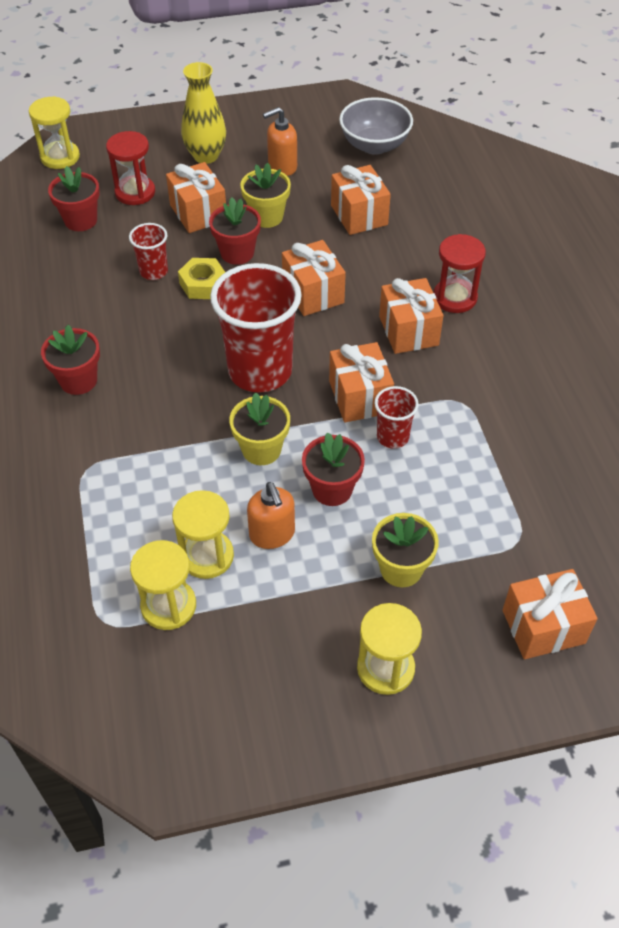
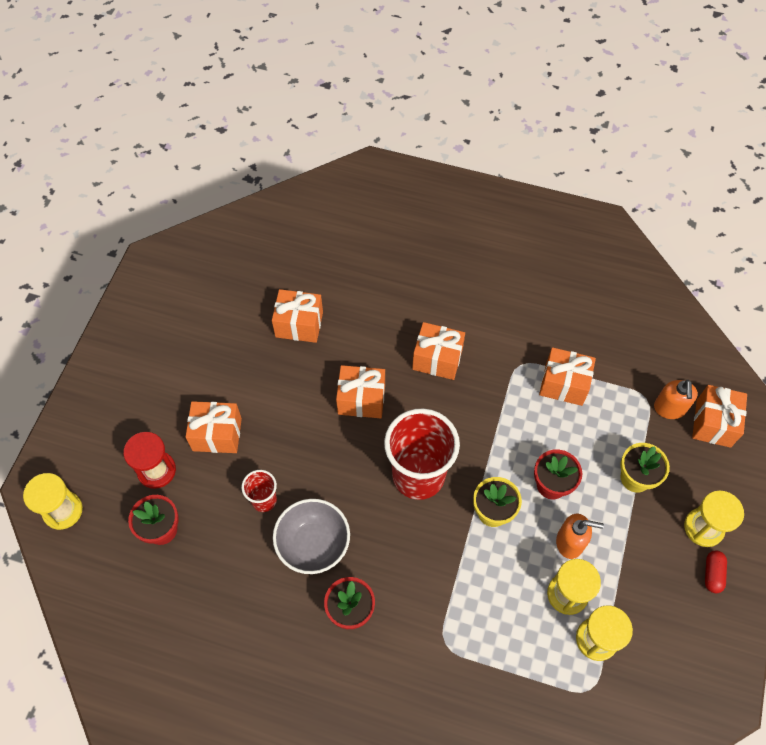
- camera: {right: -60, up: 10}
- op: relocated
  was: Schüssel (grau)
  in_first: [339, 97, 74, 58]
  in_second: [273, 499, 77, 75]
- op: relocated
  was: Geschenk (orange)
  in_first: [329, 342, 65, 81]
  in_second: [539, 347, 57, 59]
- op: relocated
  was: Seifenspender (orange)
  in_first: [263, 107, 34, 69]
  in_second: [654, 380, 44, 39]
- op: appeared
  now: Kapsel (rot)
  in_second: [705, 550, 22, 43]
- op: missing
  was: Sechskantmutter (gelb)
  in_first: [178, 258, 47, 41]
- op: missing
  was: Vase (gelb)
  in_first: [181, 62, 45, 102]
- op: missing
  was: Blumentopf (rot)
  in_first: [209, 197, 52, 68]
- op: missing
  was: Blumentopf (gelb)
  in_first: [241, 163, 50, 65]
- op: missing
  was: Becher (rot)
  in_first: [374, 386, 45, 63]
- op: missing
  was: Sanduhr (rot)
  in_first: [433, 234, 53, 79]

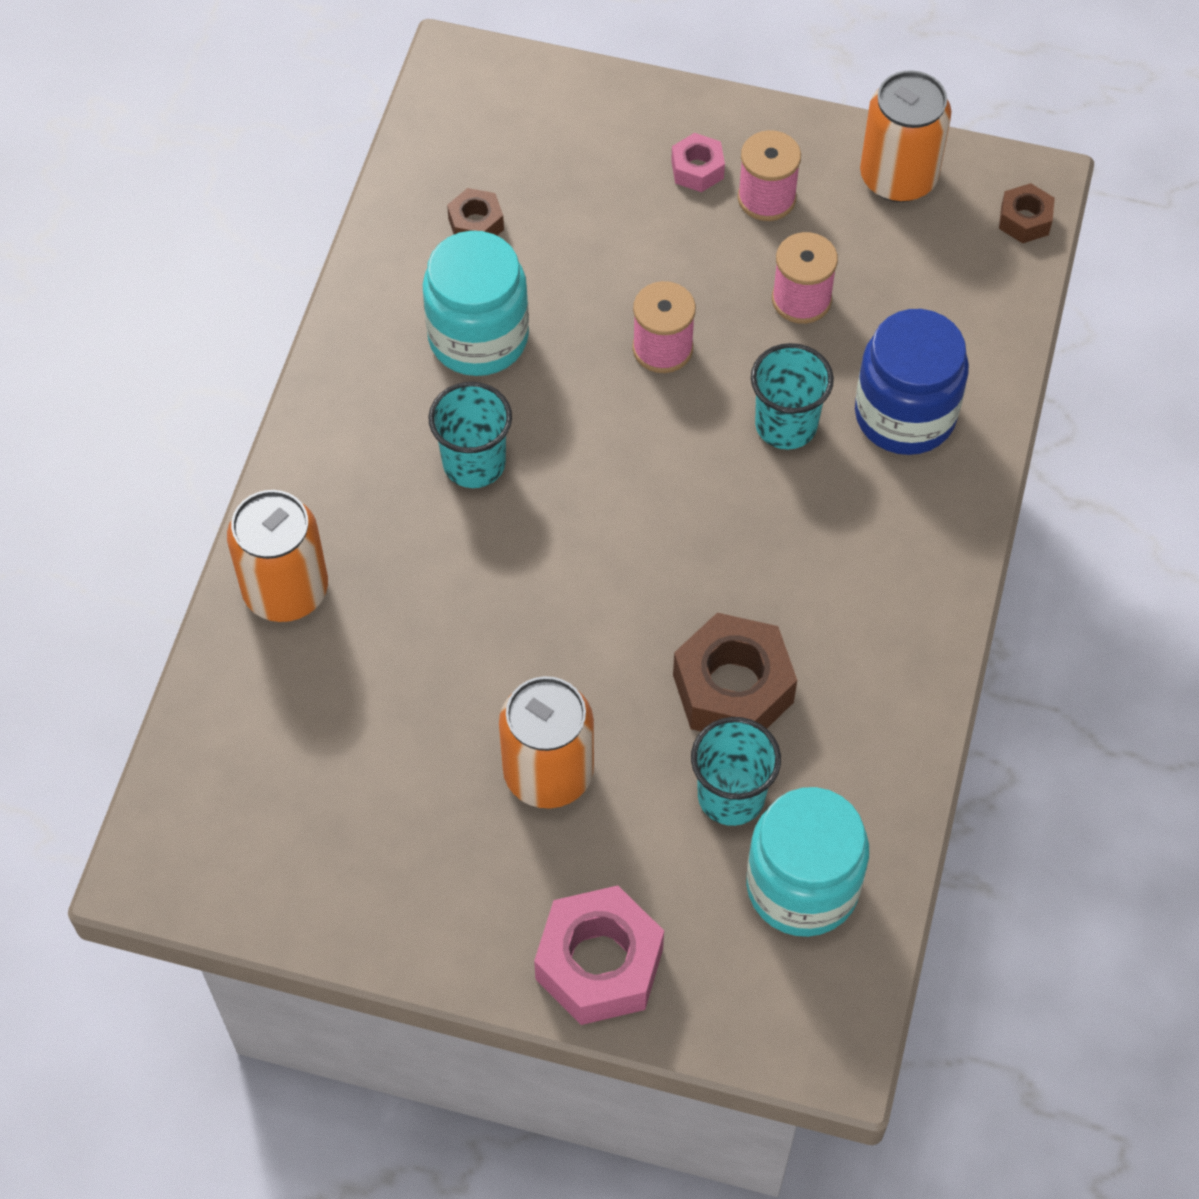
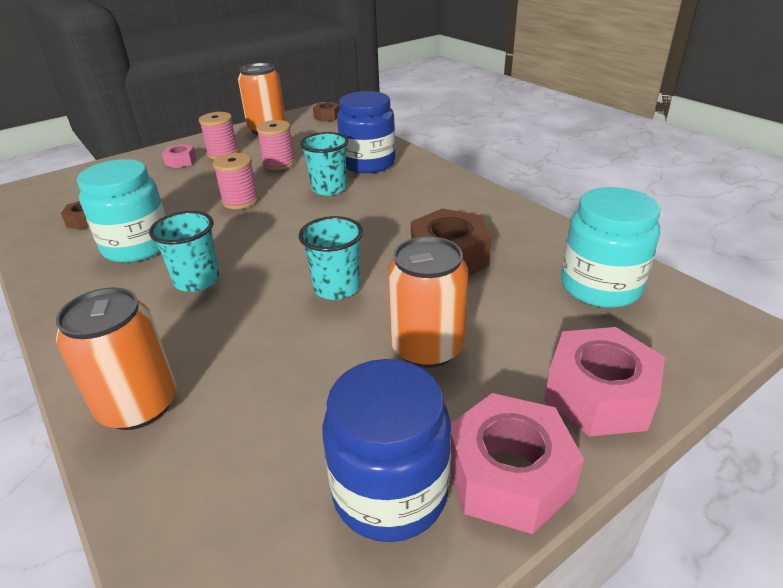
- camera: {right: -50, up: -25}
- op: relocated
  was: Becher (türkis)
  in_first: [691, 717, 90, 109]
  in_second: [299, 216, 64, 84]
- op: appeared
  now: Einmachglas (blau)
  in_second: [322, 359, 129, 183]
- op: appeared
  now: Sechskantmutter (rosa)
  in_second: [450, 393, 134, 141]

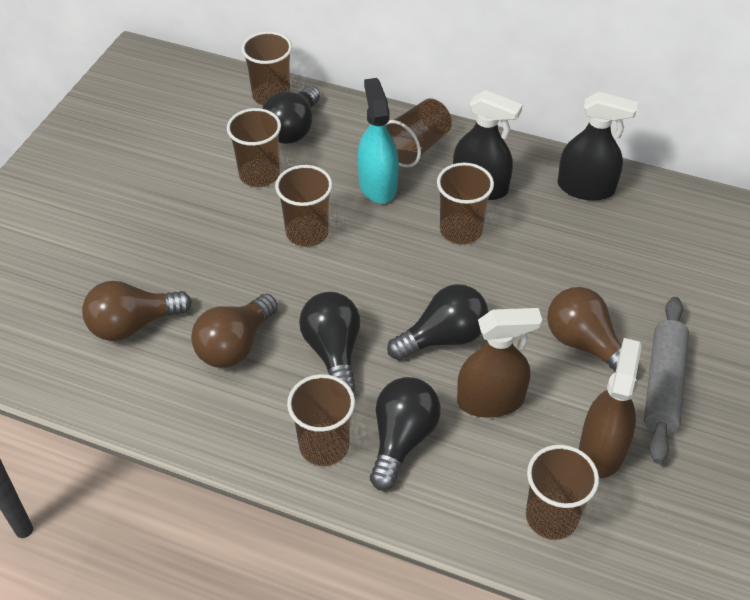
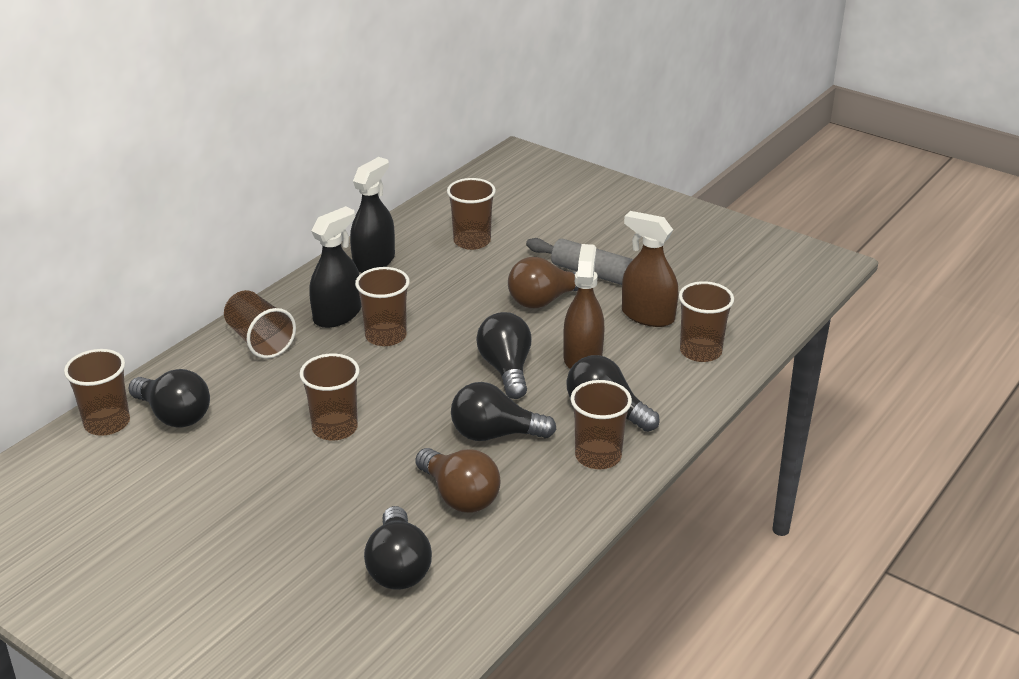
- camera: {right: -75, up: -15}
- op: colour
  was: Glühbirne (braun)
  now: Glühbirne (schwarz)
  in_first: [82, 281, 110, 60]
  in_second: [364, 506, 68, 84]
- op: relocated
  was: Becher (braun)
  in_first: [227, 108, 54, 79]
  in_second: [447, 178, 49, 72]
- op: missing
  was: Sprühflasche (türkis)
  in_first: [358, 78, 41, 125]

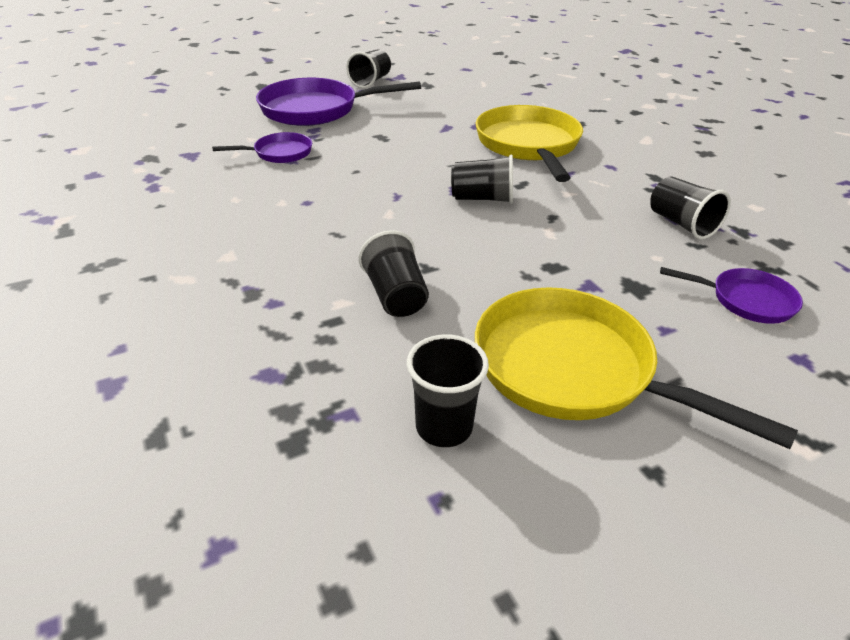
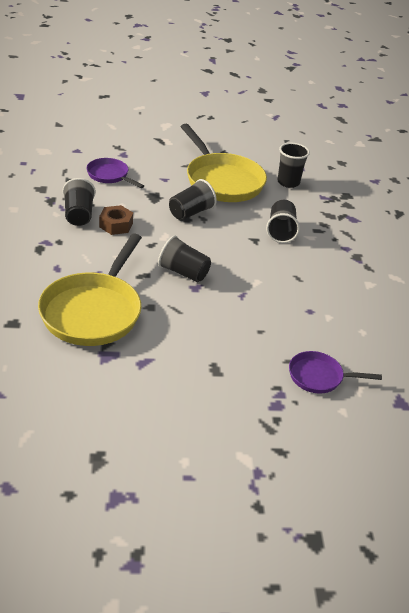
- camera: {right: -160, up: 0}
- op: appeared
  now: Sechskantmutter (braun)
  in_second: [99, 205, 34, 30]
- op: relocated
  was: Becher (schwarz)
  in_first: [346, 49, 45, 39]
  in_second: [169, 179, 48, 41]
- op: missing
  was: Pfanne (lila)
  in_first: [256, 78, 165, 48]

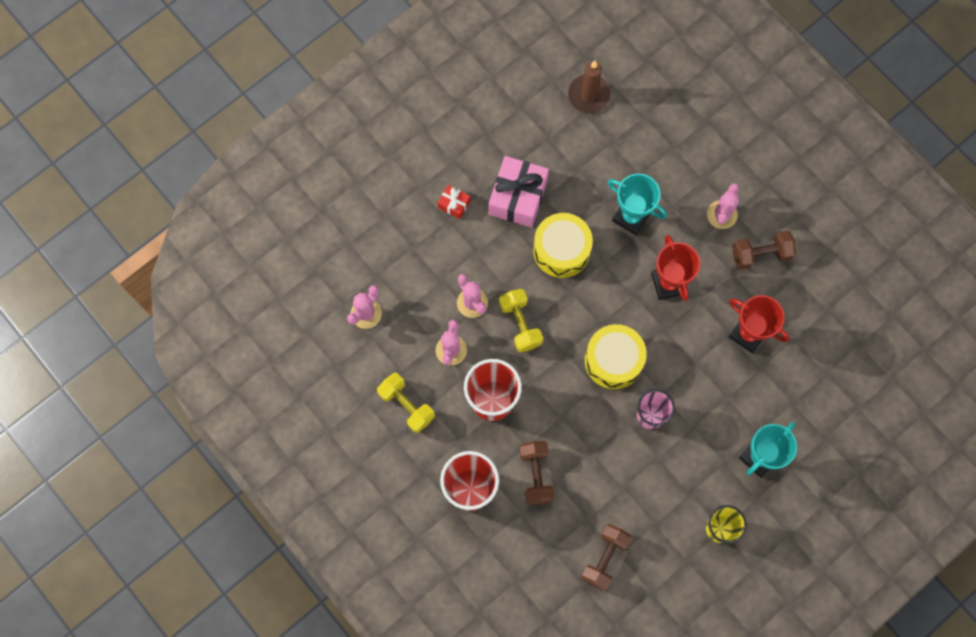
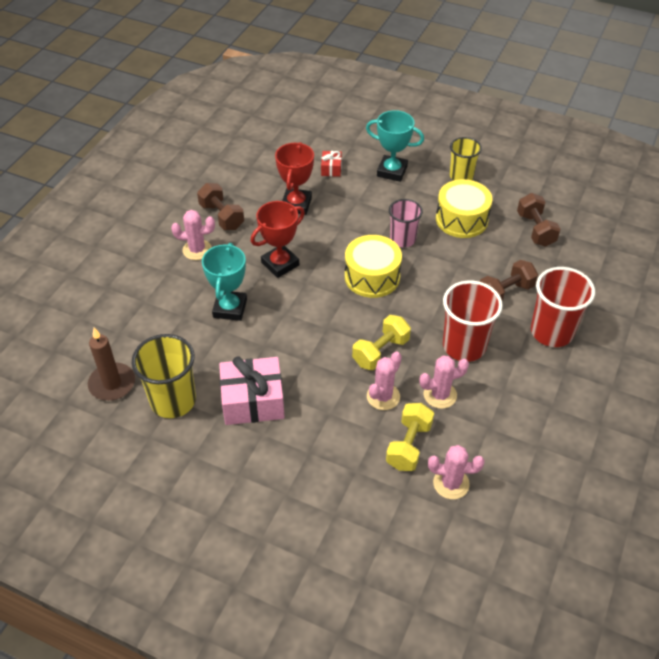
- camera: {right: -115, up: -25}
- op: appeared
  now: Becher (gelb)
  in_second: [132, 334, 64, 84]
- op: relocated
  was: Geschenk (rot)
  in_first: [438, 185, 32, 34]
  in_second: [321, 151, 21, 26]
- op: relocated
  was: Hantel (gelb)
  in_first: [377, 373, 58, 60]
  in_second: [386, 403, 48, 68]
- op: relocated
  was: Trommel (gelb)
  in_first: [533, 213, 60, 65]
  in_second: [436, 179, 57, 59]
- op: spun
  was: Hantel (braun)
  in_first: [581, 524, 51, 67]
  in_second: [517, 193, 44, 54]
  clockwise: 75

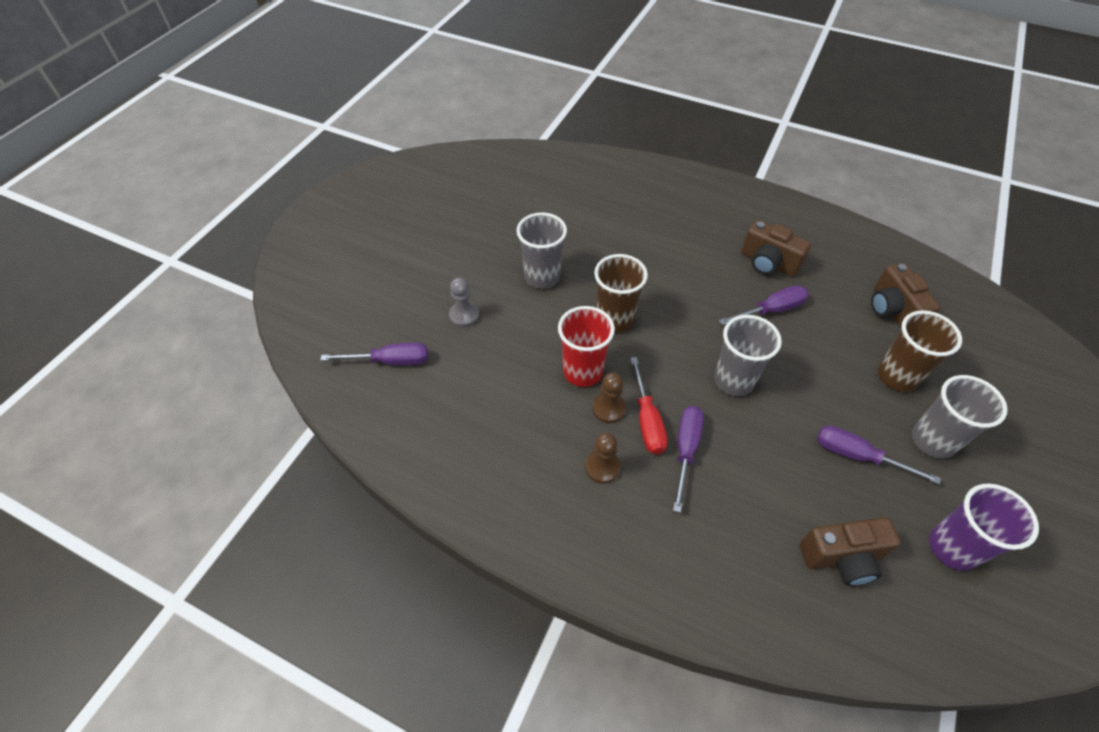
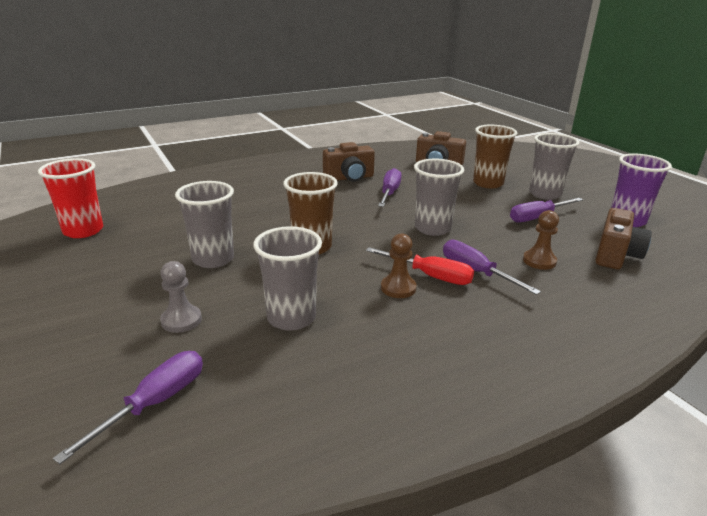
- camera: {right: -55, up: -25}
- op: relocated
  was: Becher (rot)
  in_first: [558, 306, 57, 81]
  in_second: [38, 158, 65, 80]
- op: appeared
  now: Becher (grau)
  in_second: [253, 226, 69, 105]
- op: relocated
  was: Bauer (braun)
  in_first: [585, 433, 36, 51]
  in_second: [523, 210, 36, 60]

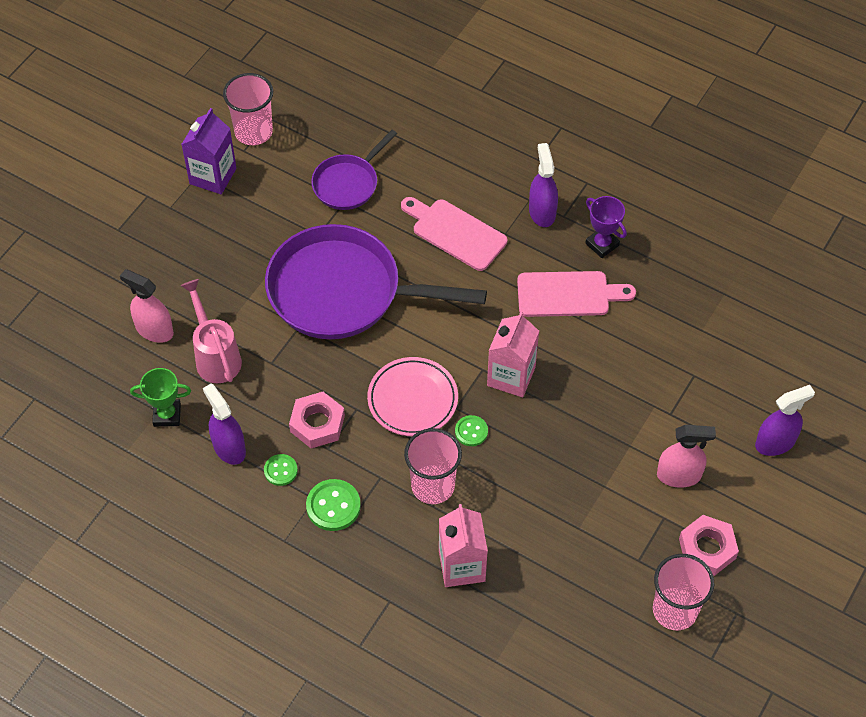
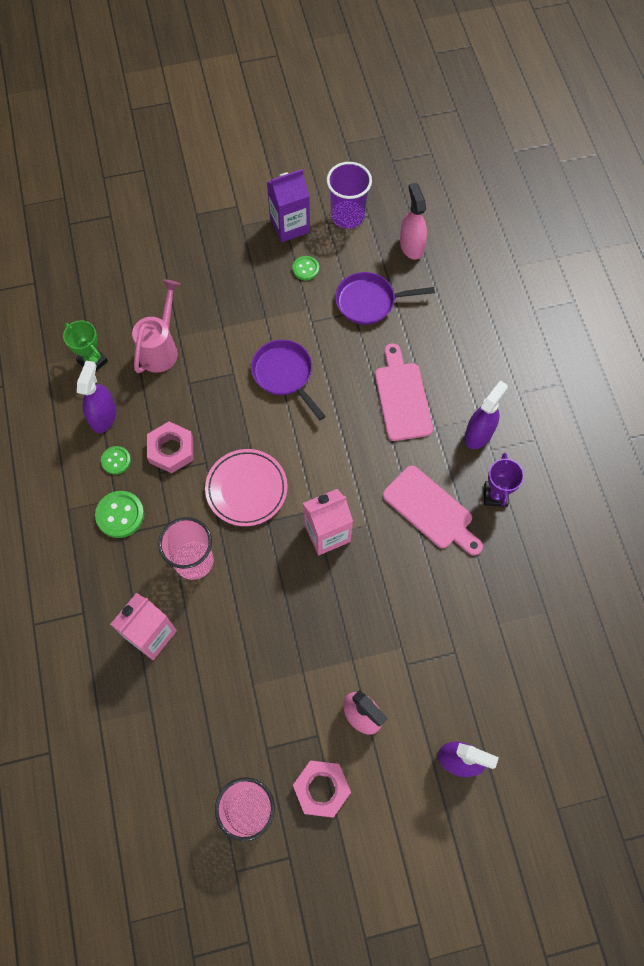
- camera: {right: 45, up: 10}
- op: size
  was: Pfanne (lila)
  in_first: [265, 224, 222, 115]
  in_second: [251, 340, 75, 80]
  ratio: 0.52
- op: relocated
  was: Knopf (grün)
  in_first: [455, 415, 33, 31]
  in_second: [292, 256, 27, 24]
- op: colour
  was: Becher (rosa)
  now: Becher (lila)
  in_first: [223, 73, 50, 72]
  in_second: [327, 162, 45, 67]
- op: relocated
  was: Sprühflasche (rosa)
  in_first: [120, 269, 54, 74]
  in_second: [400, 182, 27, 78]

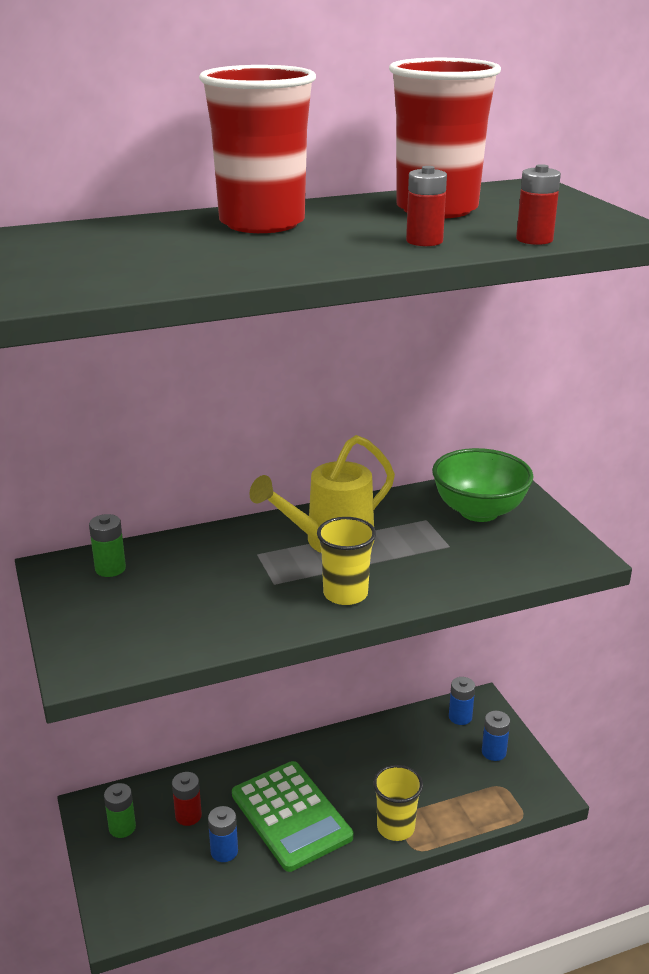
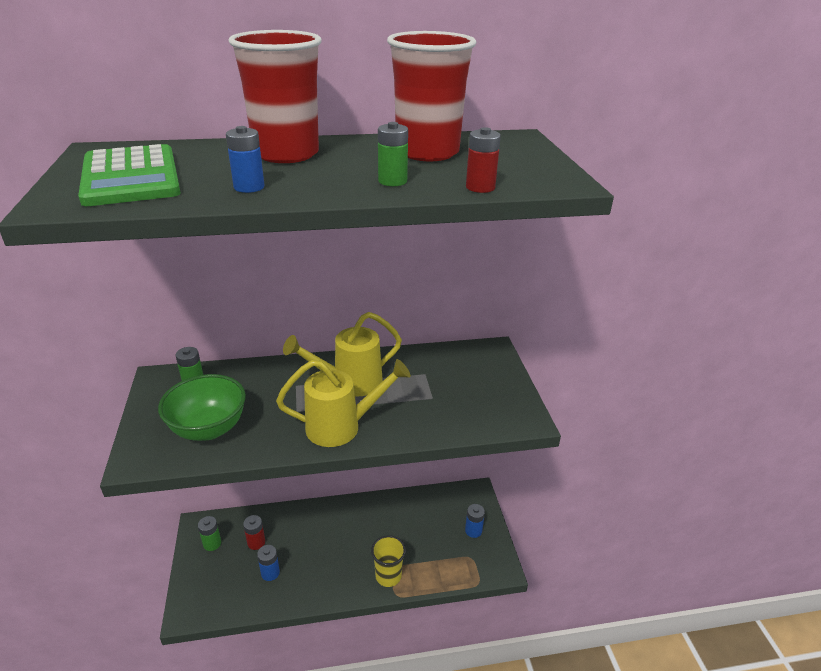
- camera: {right: 10, up: 5}
- op: relocated
  was: Taschenrechner (grün)
  in_first: [232, 761, 121, 111]
  in_second: [78, 144, 103, 62]
- op: relocated
  was: Schüssel (grün)
  in_first: [432, 448, 102, 74]
  in_second: [158, 374, 88, 67]
- op: relocated
  was: Batterie (blau)
  in_first: [449, 677, 26, 48]
  in_second: [226, 126, 38, 67]
- op: exchanged
  was: Becher (gelb)
  now: Gießkanne (gelb)
  in_first: [317, 517, 59, 88]
  in_second: [276, 359, 135, 88]
- op: colour
  was: Batterie (rot)
  now: Batterie (grün)
  in_first: [406, 166, 41, 80]
  in_second: [378, 122, 30, 64]

